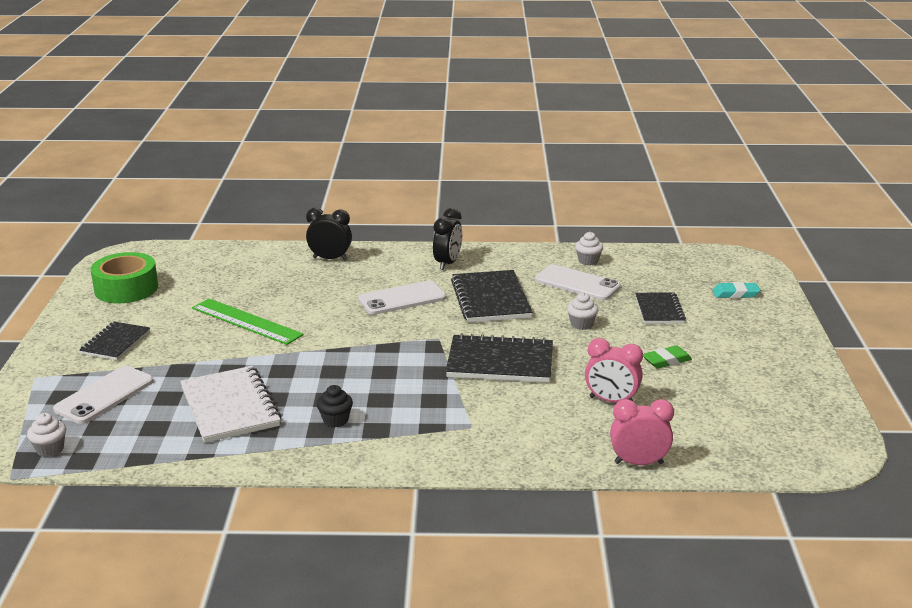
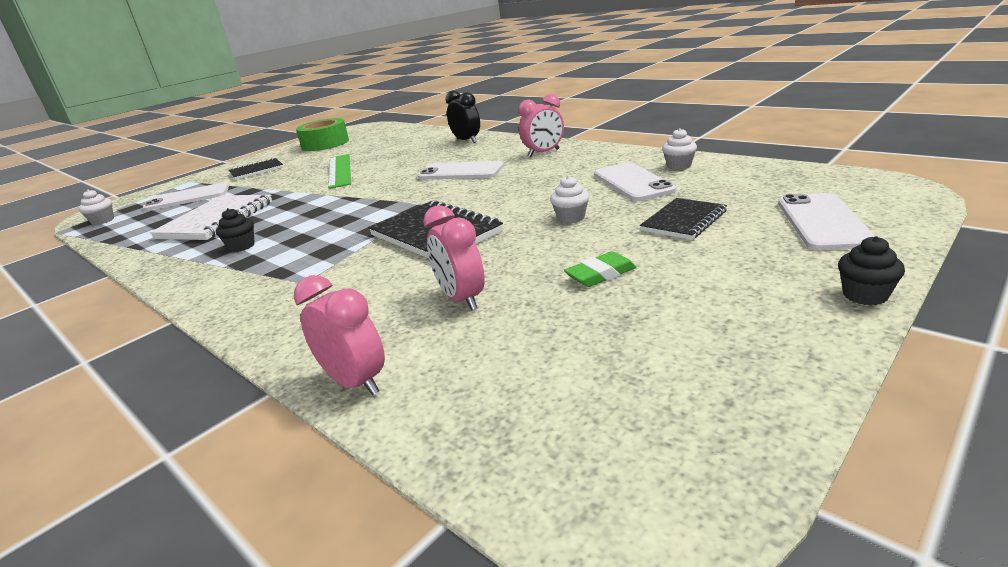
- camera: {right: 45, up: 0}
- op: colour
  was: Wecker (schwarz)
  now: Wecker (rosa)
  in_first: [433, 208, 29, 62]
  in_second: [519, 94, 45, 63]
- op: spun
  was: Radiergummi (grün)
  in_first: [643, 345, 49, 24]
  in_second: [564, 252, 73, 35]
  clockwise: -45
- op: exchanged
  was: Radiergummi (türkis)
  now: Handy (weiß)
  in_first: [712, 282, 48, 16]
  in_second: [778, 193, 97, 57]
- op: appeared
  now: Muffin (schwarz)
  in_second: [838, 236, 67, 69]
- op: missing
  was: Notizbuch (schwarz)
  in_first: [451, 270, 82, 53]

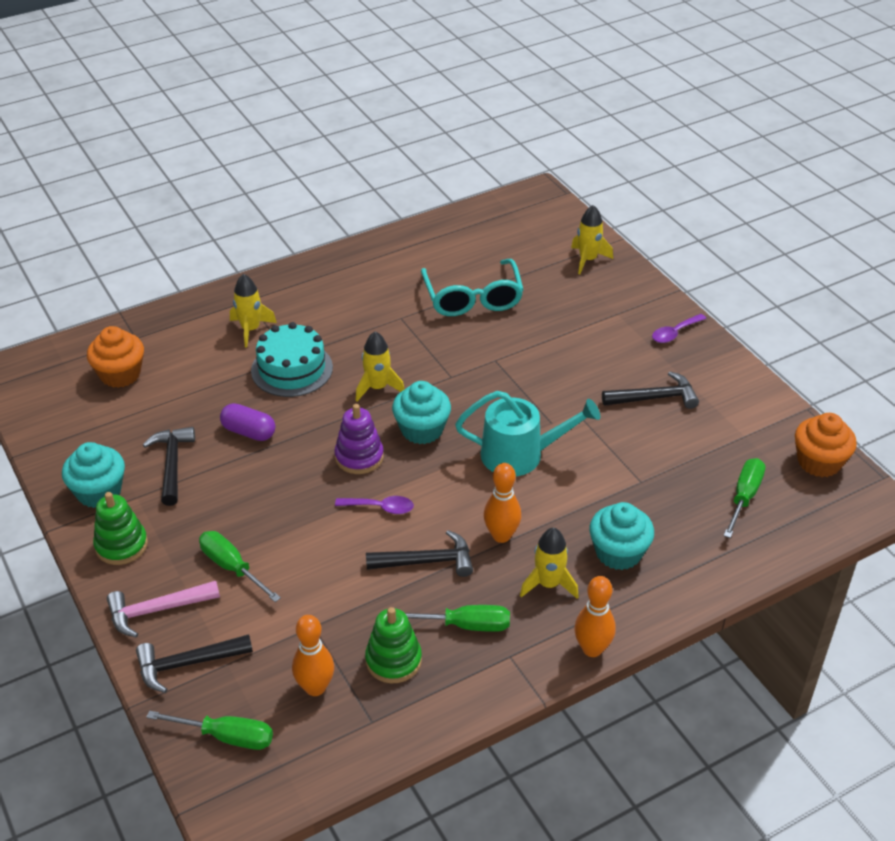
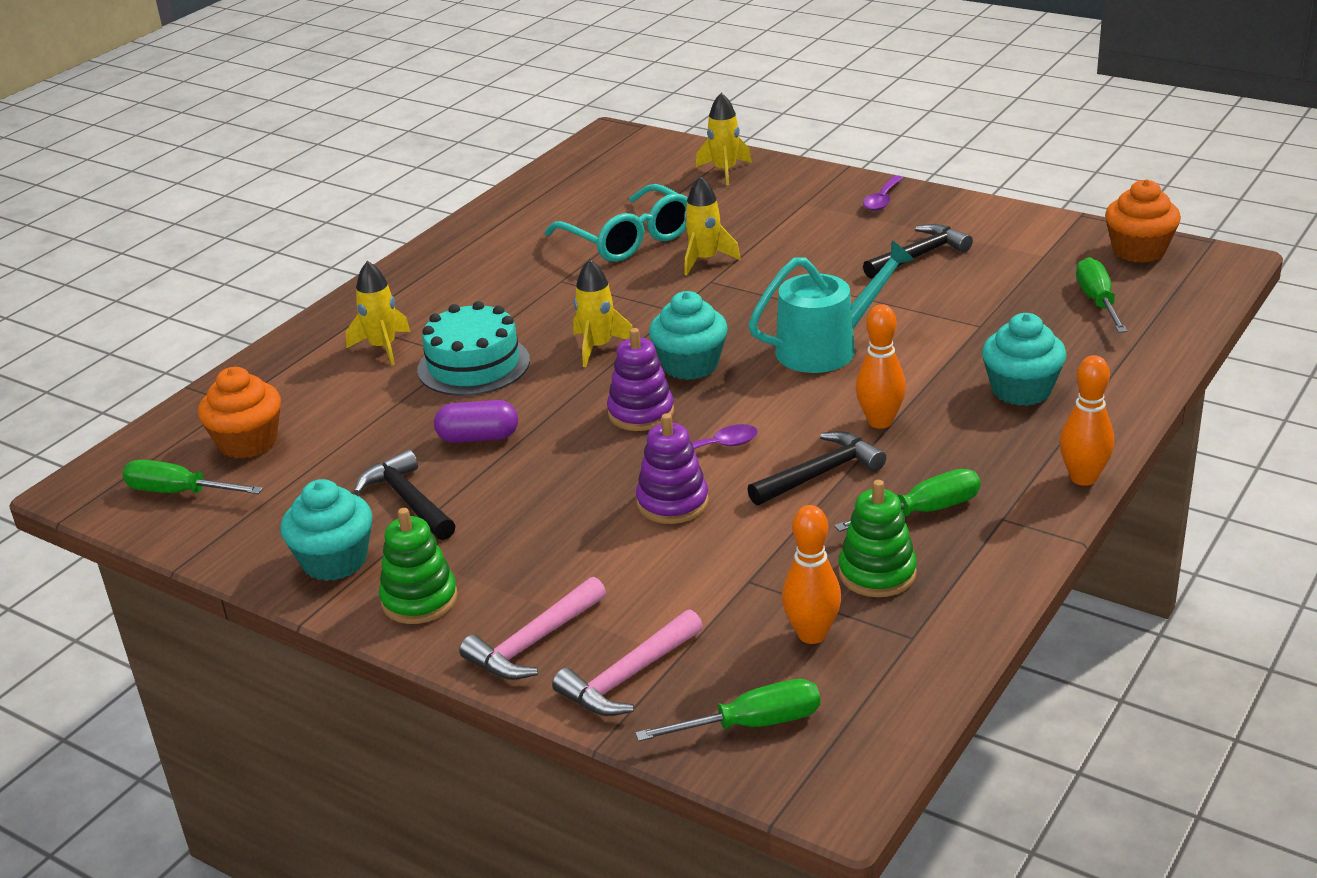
- camera: {right: -25, up: -10}
- op: relocated
  was: Schraubenzieher (grün)
  in_first: [199, 531, 82, 71]
  in_second: [122, 460, 141, 34]
- op: colour
  was: Hammer (schwarz)
  now: Hammer (rosa)
  in_first: [136, 634, 117, 59]
  in_second: [552, 609, 151, 107]
- op: appeared
  now: Stapelspielzeug (lila)
  in_second: [636, 413, 73, 111]
- op: relocated
  was: Rakete (gelb)
  in_first: [520, 527, 59, 72]
  in_second: [684, 176, 56, 100]

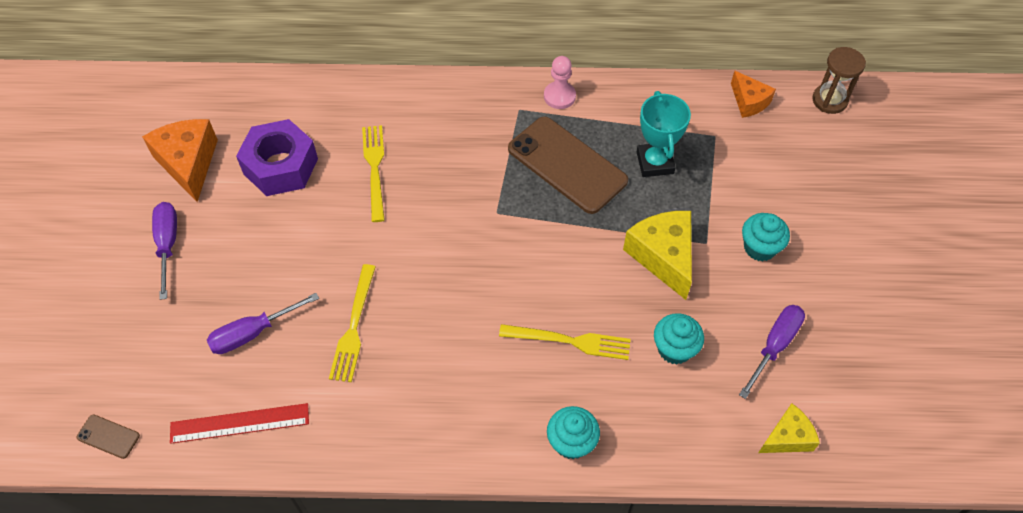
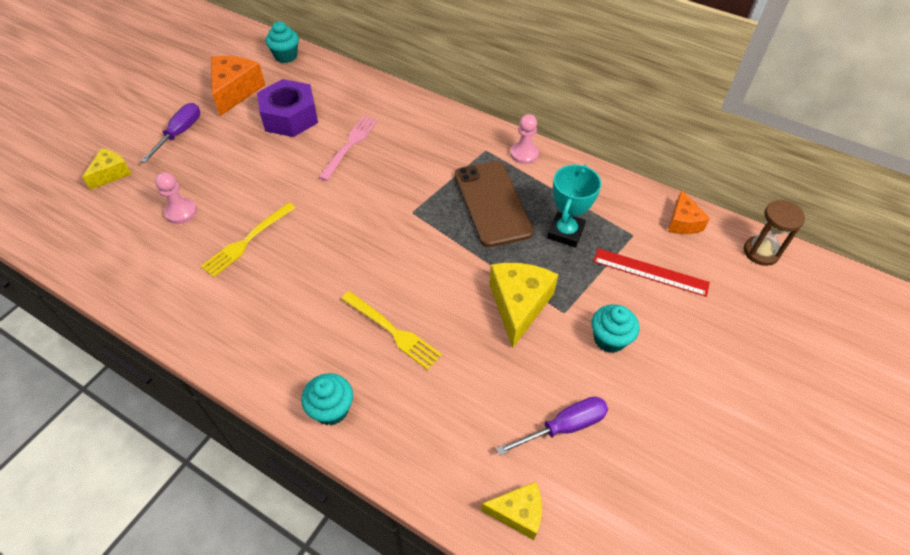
- camera: {right: 30, up: -5}
- op: appeared
  now: Käse (gelb)
  in_second: [82, 148, 50, 42]
- op: exchanged
  was: Schraubenzieher (lila)
  now: Bauer (rosa)
  in_first: [207, 293, 112, 61]
  in_second: [155, 172, 42, 52]
- op: relocated
  was: Muffin (türkis)
  in_first: [654, 313, 50, 51]
  in_second: [266, 21, 33, 42]
- op: colour
  was: Gabel (gelb)
  now: Gabel (rosa)
  in_first: [362, 125, 23, 97]
  in_second: [318, 115, 60, 66]
- op: relocated
  was: Lineal (rot)
  in_first: [170, 403, 139, 41]
  in_second: [593, 248, 117, 49]
- op: missing
  was: Handy (braun)
  in_first: [77, 414, 63, 45]

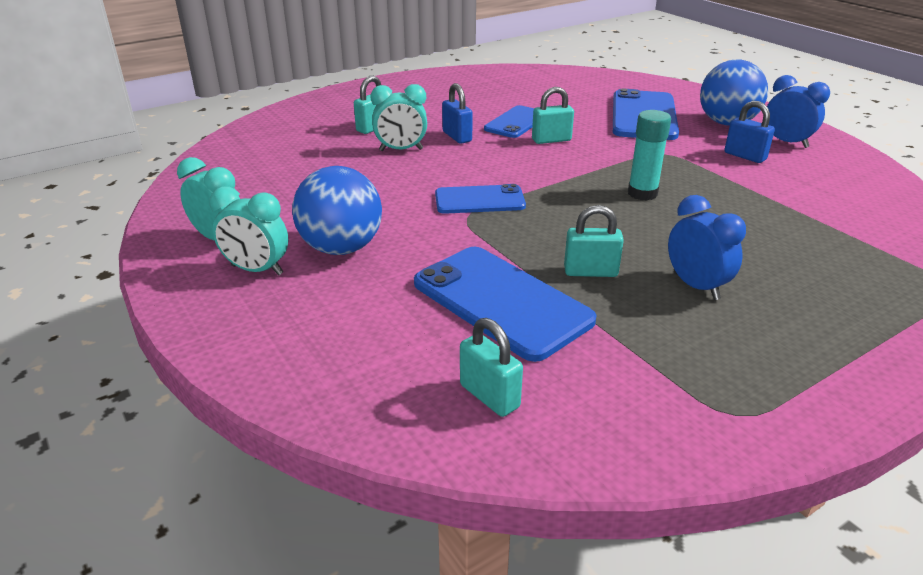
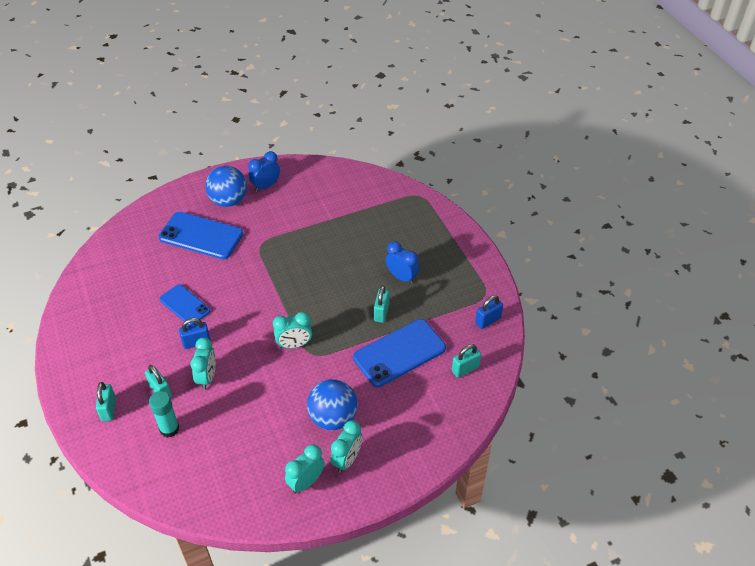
- camera: {right: -80, up: 15}
- op: relocated
  was: Vorhängeschloss (türkis)
  in_first: [532, 87, 42, 57]
  in_second: [96, 382, 20, 39]
- op: relocated
  was: Klebestift (türkis)
  in_first: [628, 110, 43, 91]
  in_second: [149, 391, 31, 47]
- op: exchanged
  was: Handy (blau)
  now: Wecker (türkis)
  in_first: [435, 184, 91, 30]
  in_second: [273, 312, 39, 37]
- op: spun
  was: Wecker (blau)
  in_first: [668, 195, 78, 105]
  in_second: [386, 241, 33, 43]
  clockwise: 60
- op: relocated
  was: Vorhängeschloss (blau)
  in_first: [724, 101, 51, 62]
  in_second: [475, 295, 28, 34]

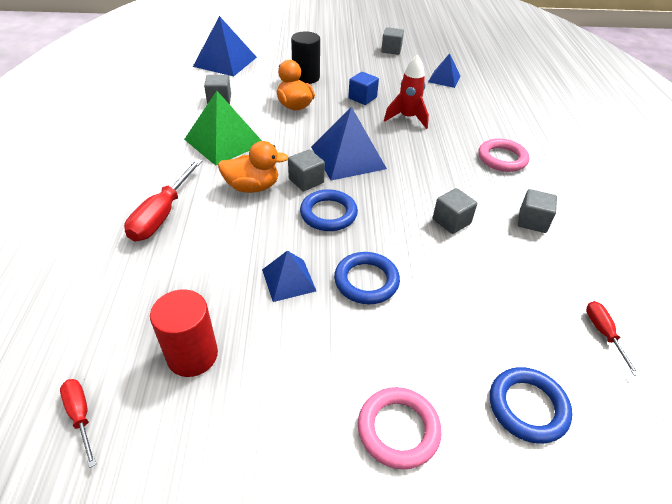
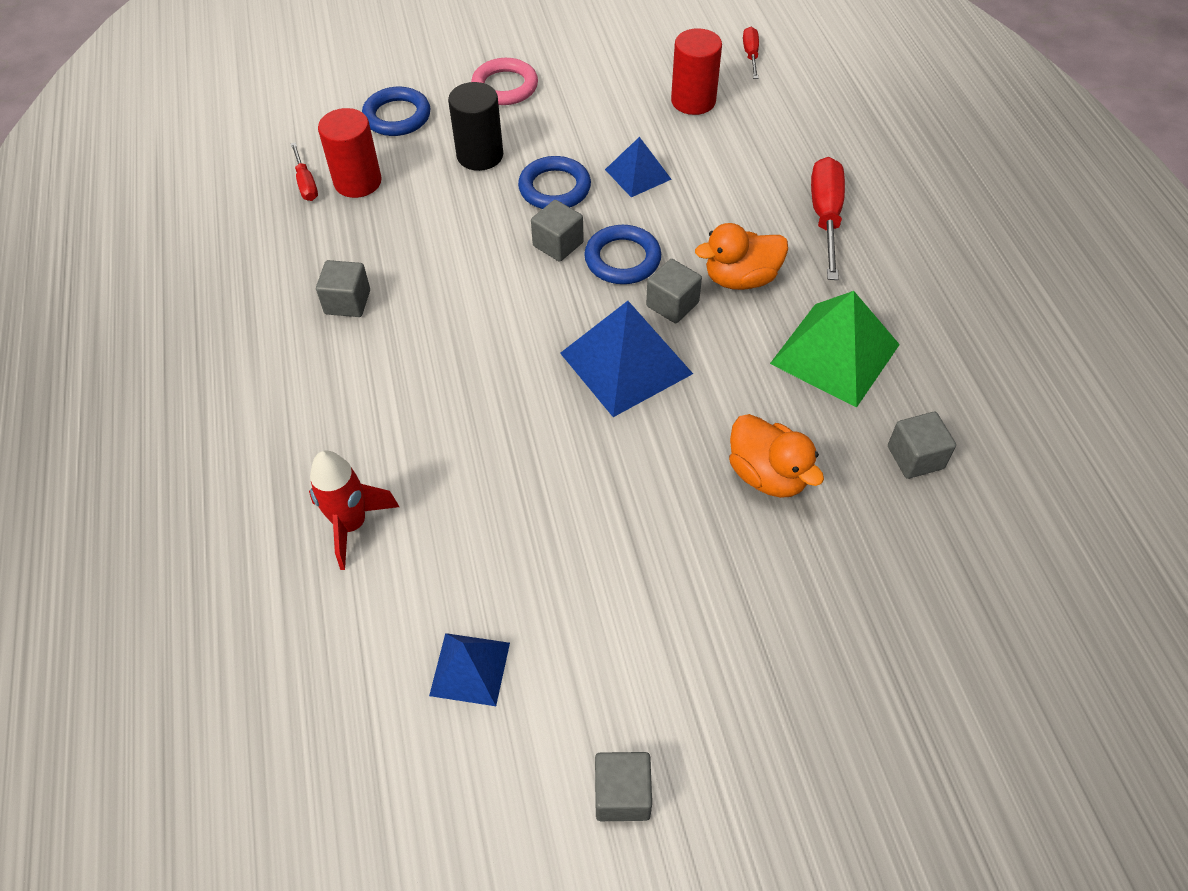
- camera: {right: 170, up: 10}
- op: relocated
  was: Rakete (rot)
  in_first: [384, 54, 45, 75]
  in_second: [309, 450, 90, 120]
- op: appeared
  now: Vollzylinder (rot)
  in_second: [318, 108, 64, 90]
- op: relocated
  was: Vollzylinder (schwarz)
  in_first: [291, 31, 29, 53]
  in_second: [448, 82, 55, 89]
- op: relocated
  was: Kubus (grau)
  in_first: [433, 188, 44, 46]
  in_second: [531, 200, 53, 62]
- op: spun
  was: Schraubenzieher (rot)
  in_first: [60, 379, 36, 89]
  in_second: [743, 27, 16, 52]
  clockwise: -135
- op: missing
  was: Pyramide (blau)
  in_first: [193, 16, 64, 60]
- op: missing
  was: Kubus (blau)
  in_first: [348, 72, 31, 33]
- op: missing
  was: Ring (rosa)
  in_first: [478, 138, 51, 34]

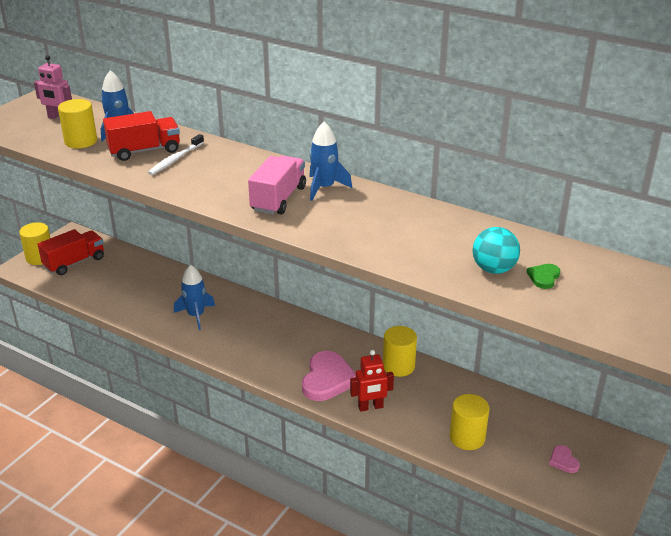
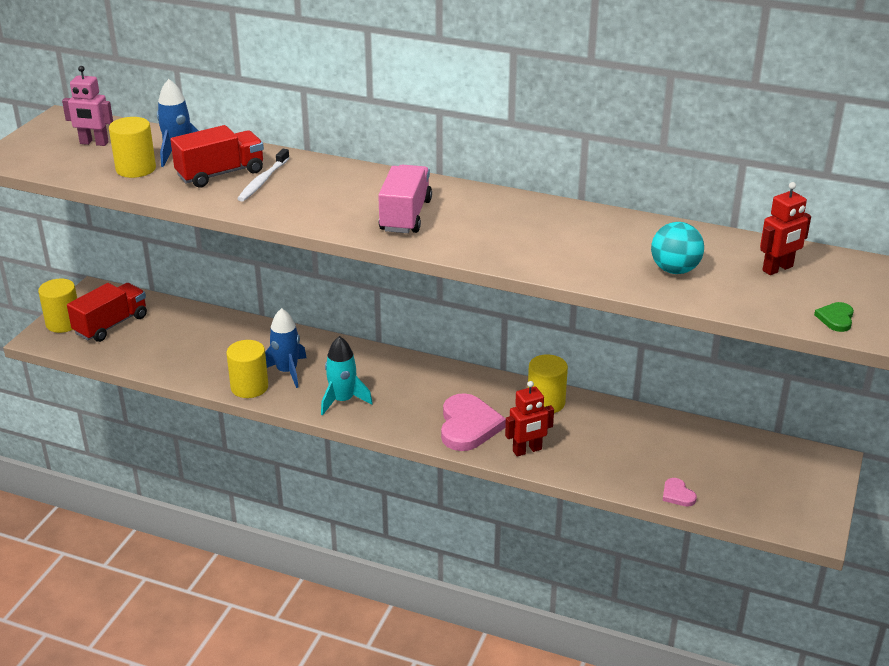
- camera: {right: -10, up: 0}
- op: relocated
  was: Vollzylinder (gelb)
  in_first: [450, 394, 39, 56]
  in_second: [226, 340, 42, 58]
- op: appeared
  now: Rakete (türkis)
  in_second: [321, 336, 52, 79]
- op: relocated
  was: Herz (rosa)
  in_first: [549, 445, 31, 28]
  in_second: [663, 478, 34, 29]
- op: appeared
  now: Roboter (rot)
  in_second: [760, 182, 51, 93]
- op: relocated
  was: Herz (grün)
  in_first: [526, 264, 34, 25]
  in_second: [814, 302, 40, 30]
- op: missing
  was: Rakete (blau)
  in_first: [309, 122, 43, 79]

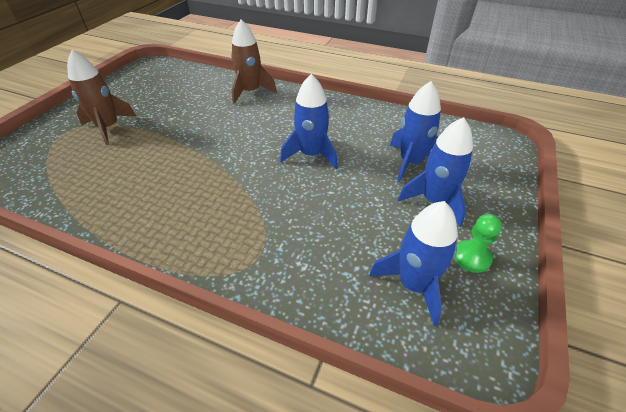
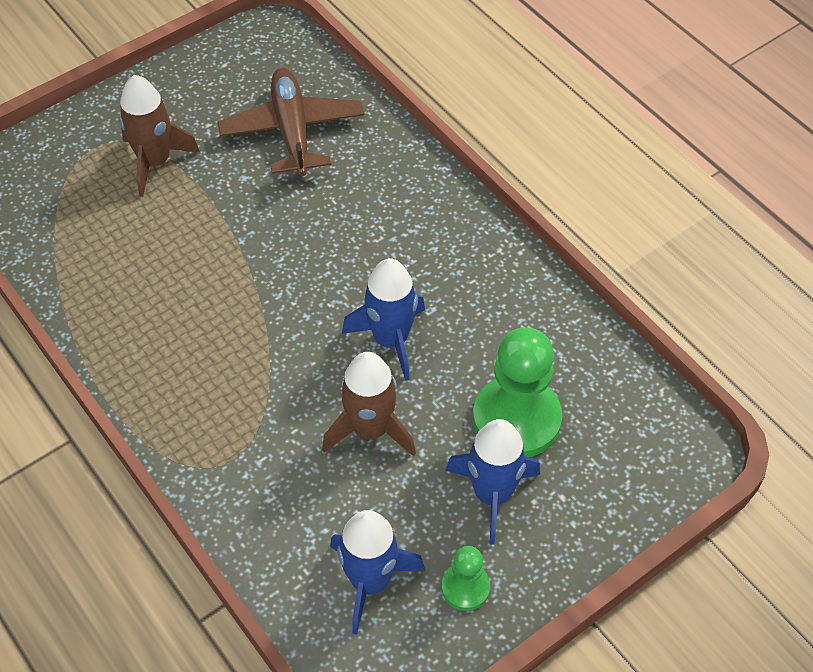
- camera: {right: 30, up: 10}
- op: appeared
  now: Flugzeug (braun)
  in_second: [218, 68, 146, 108]
- op: relocated
  was: Rakete (braun)
  in_first: [231, 19, 46, 85]
  in_second: [322, 352, 94, 104]
- op: exchanged
  was: Rakete (blau)
  now: Bauer (grün)
  in_first: [390, 81, 51, 101]
  in_second: [473, 327, 89, 130]

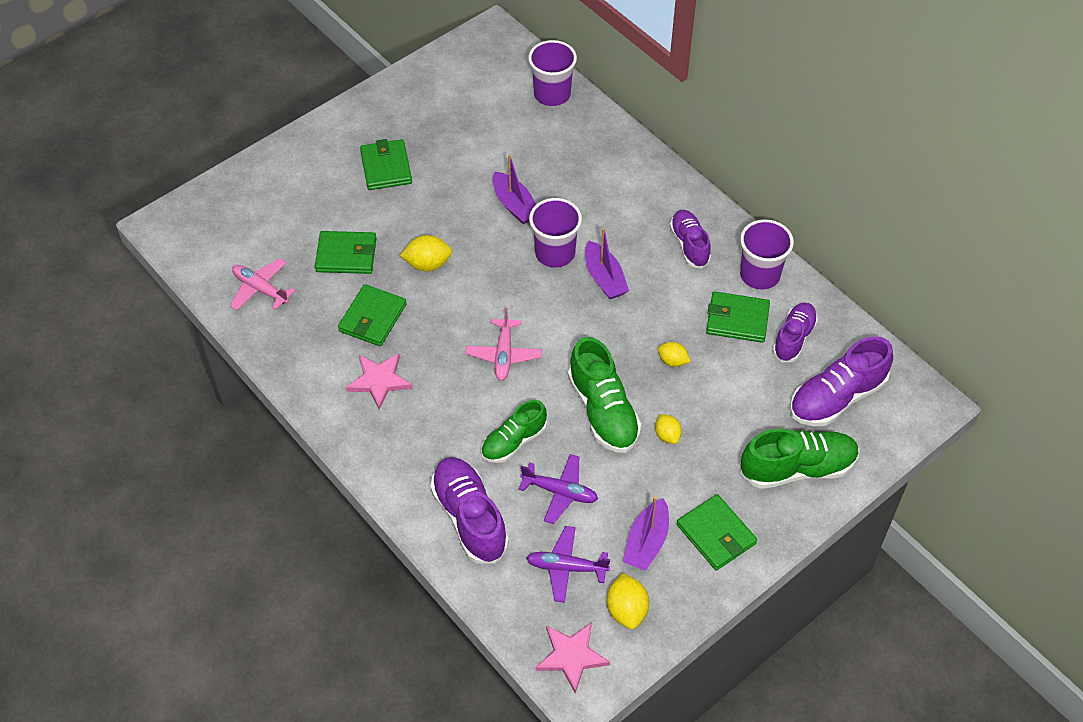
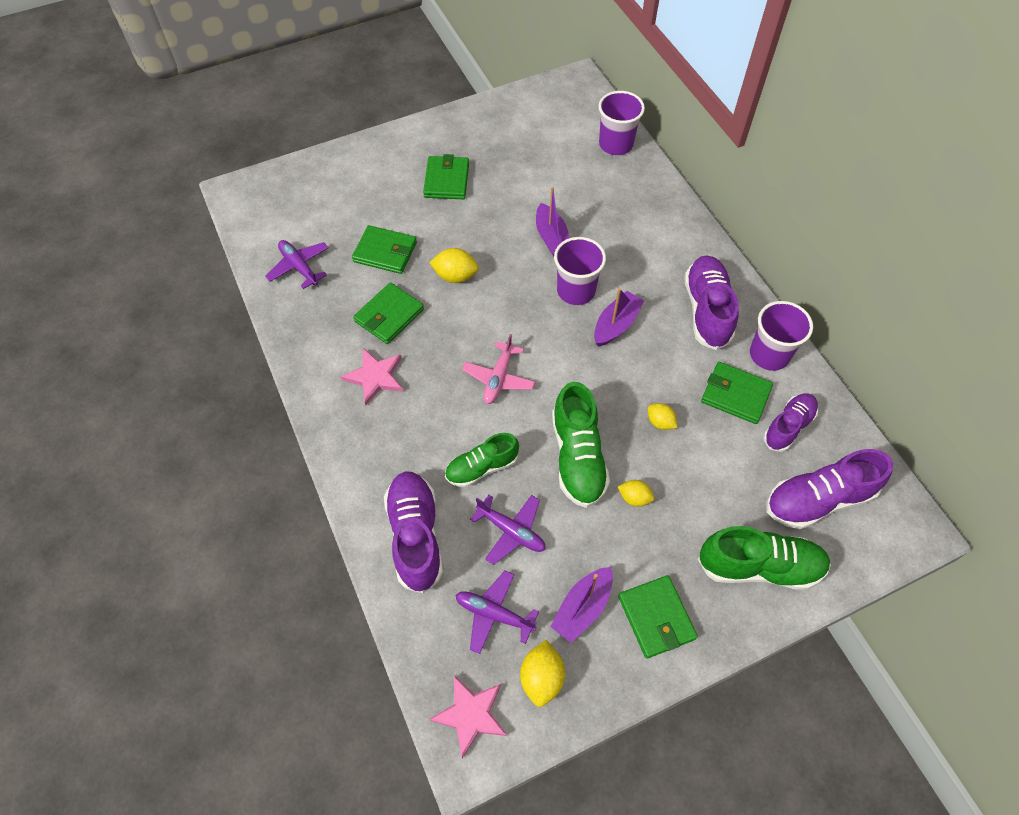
- camera: {right: 15, up: 5}
- op: colour
  was: Flugzeug (rosa)
  now: Flugzeug (lila)
  in_first: [230, 258, 66, 52]
  in_second: [265, 240, 64, 49]
- op: spun
  was: Boot (lila)
  in_first: [585, 228, 44, 71]
  in_second: [594, 288, 50, 59]
  clockwise: -135
- op: spun
  was: Zitrone (gelb)
  in_first: [655, 414, 27, 30]
  in_second: [618, 480, 36, 27]
  clockwise: -60
- op: size
  was: Schuh (lila)
  in_first: [670, 210, 41, 58]
  in_second: [684, 255, 55, 95]
  ratio: 1.53

